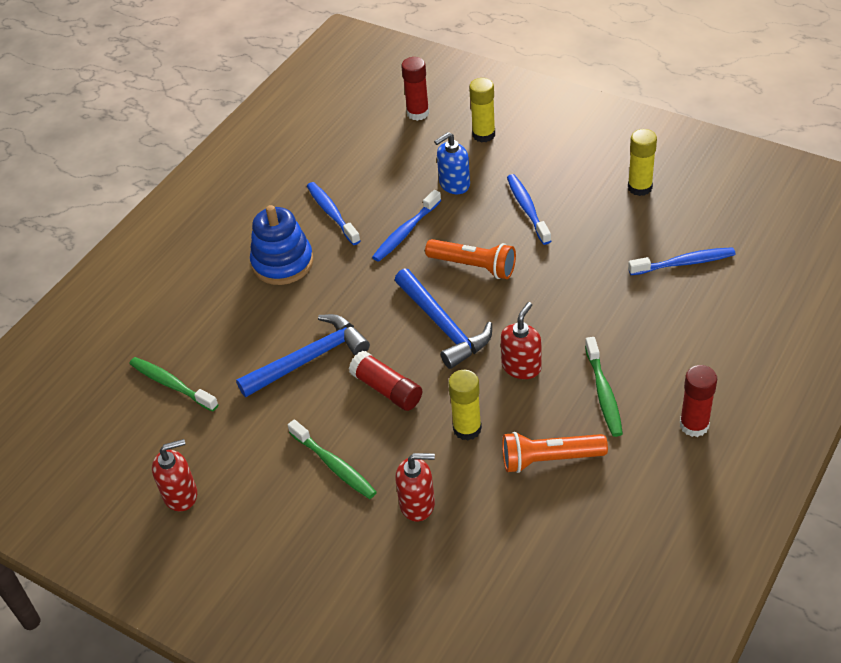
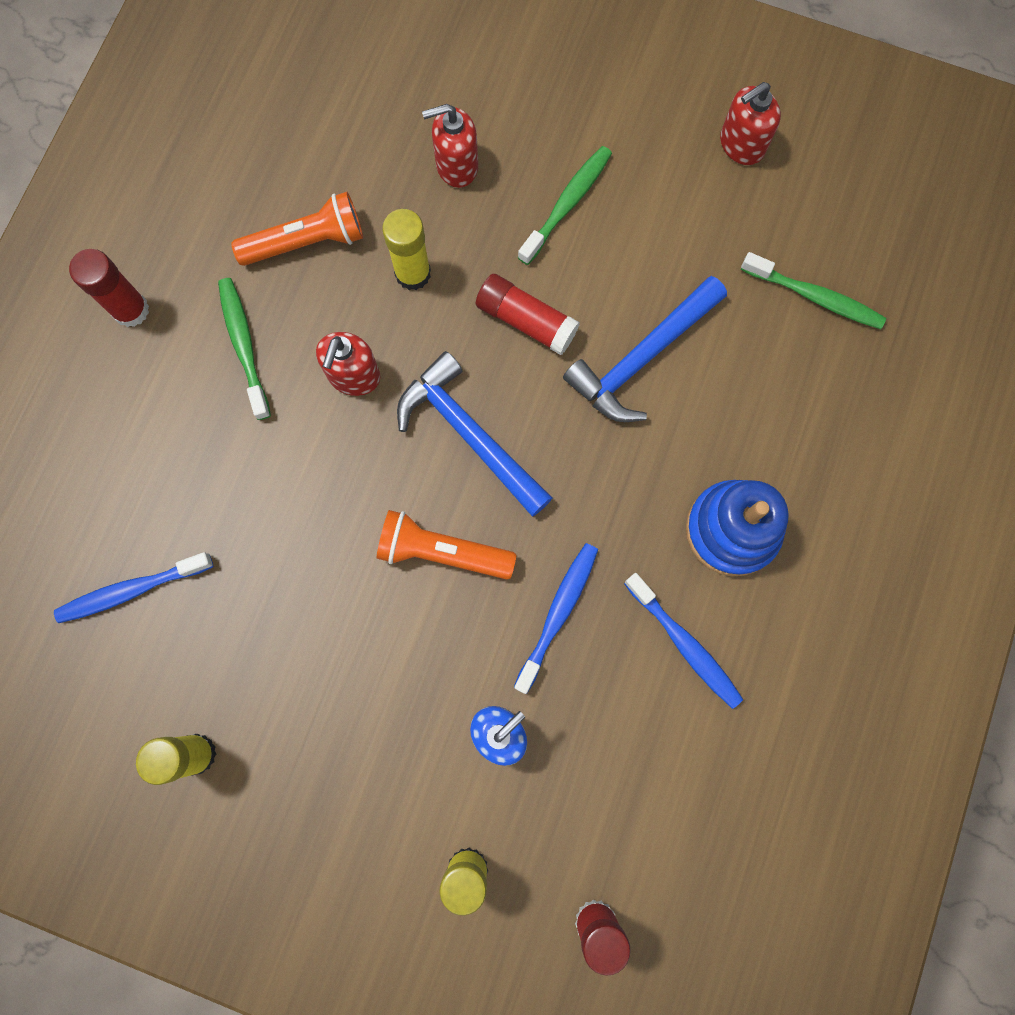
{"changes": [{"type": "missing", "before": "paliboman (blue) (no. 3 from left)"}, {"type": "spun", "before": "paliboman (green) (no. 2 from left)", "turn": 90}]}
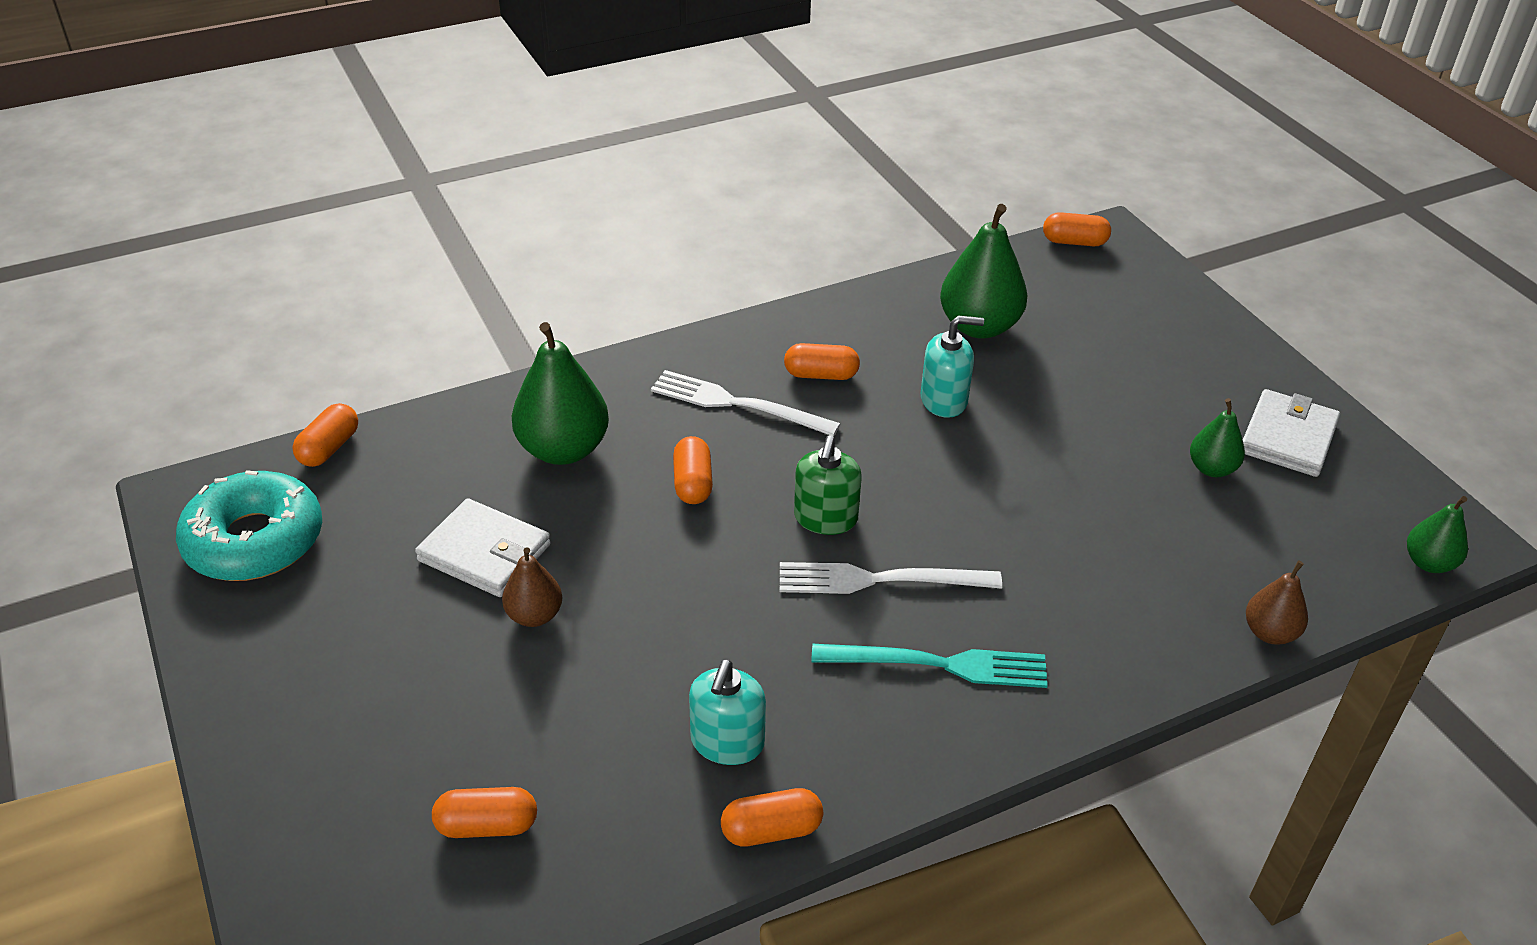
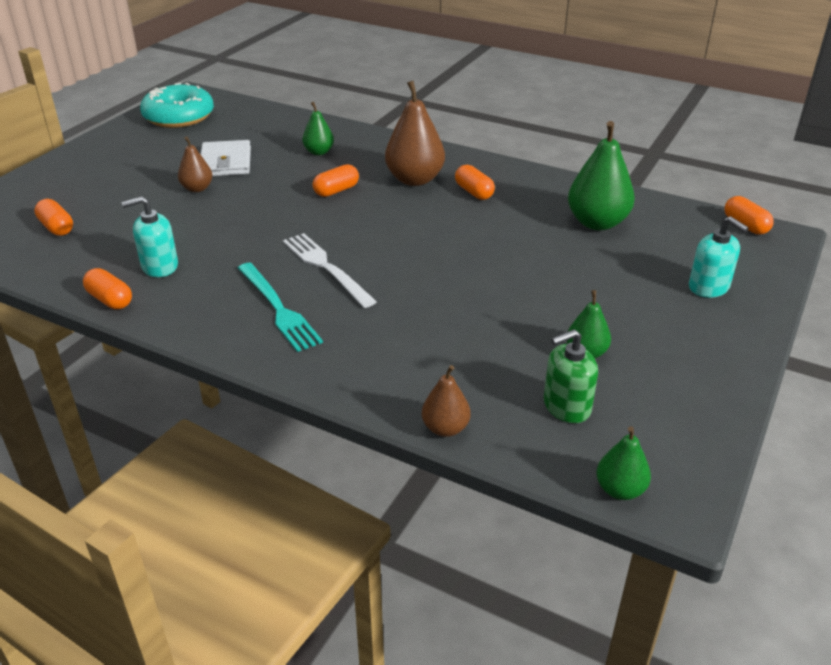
{"changes": [{"type": "missing", "before": "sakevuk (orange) (no. 1 from left)"}, {"type": "missing", "before": "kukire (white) (no. 2 from left)"}, {"type": "relocated", "before": "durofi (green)"}, {"type": "relocated", "before": "durofi (turquoise) (no. 2 from left)"}, {"type": "exchanged", "before": "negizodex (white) (no. 1 from left)", "after": "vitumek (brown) (no. 2 from left)"}, {"type": "size", "before": "vitumek (green) (no. 1 from left)", "scale": 0.55}]}
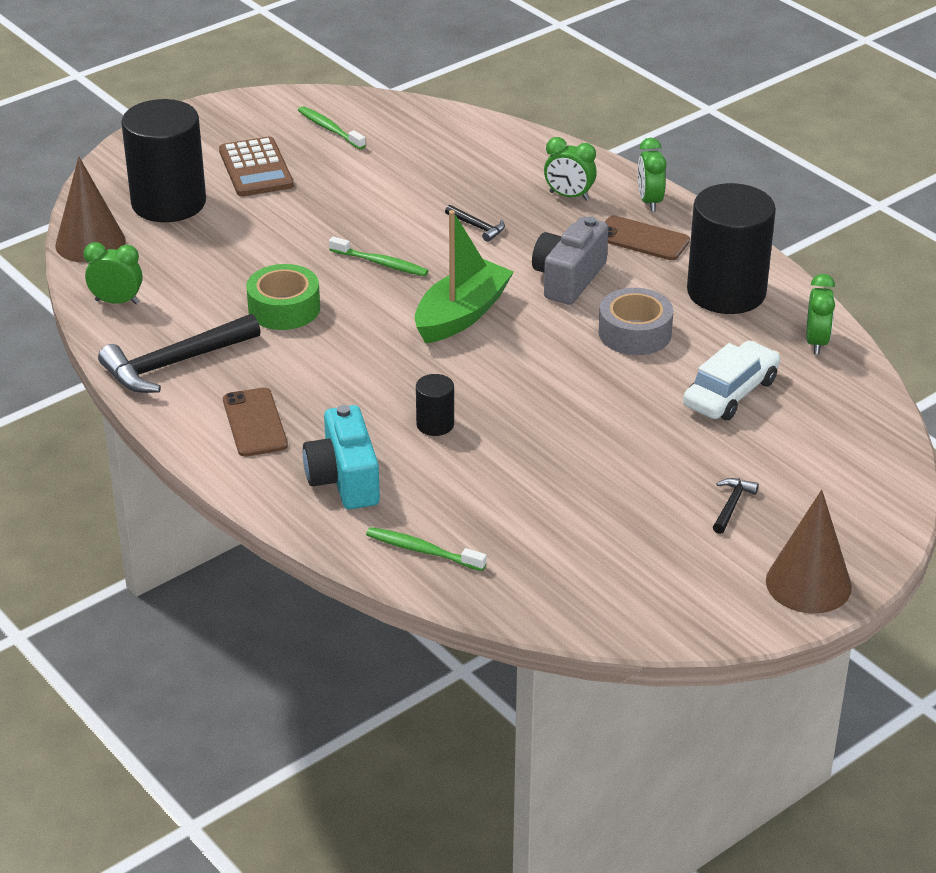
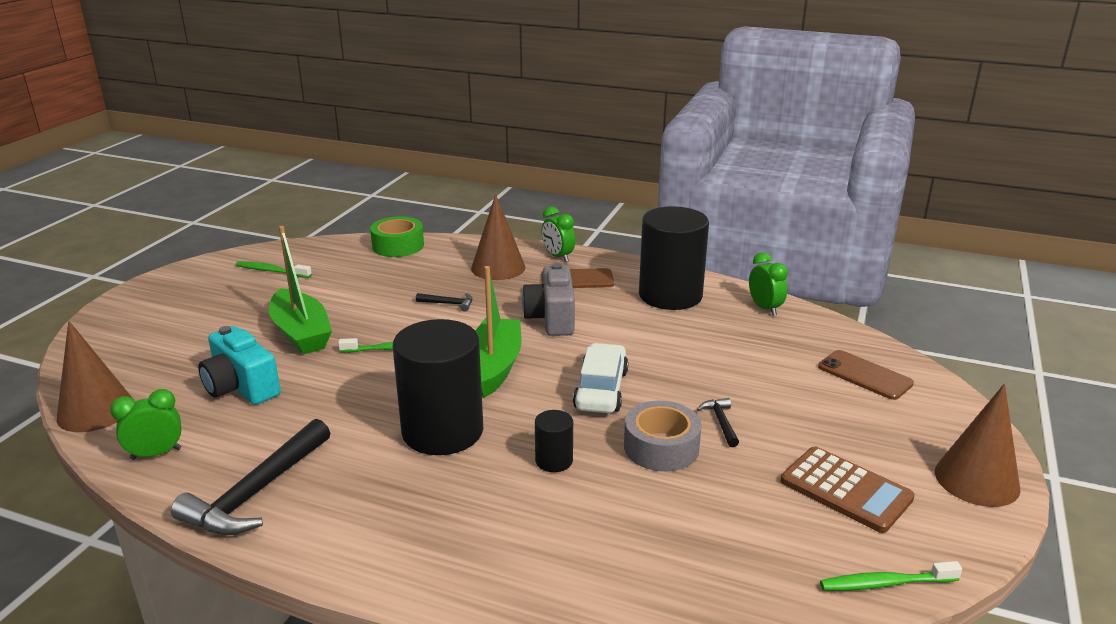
{"changes": [{"type": "appeared", "after": "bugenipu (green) (no. 1 from left)"}, {"type": "relocated", "before": "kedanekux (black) (no. 1 from left)"}, {"type": "relocated", "before": "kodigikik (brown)"}, {"type": "relocated", "before": "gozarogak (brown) (no. 1 from left in the first image)", "after": "gozarogak (brown) (no. 2 from left)"}, {"type": "relocated", "before": "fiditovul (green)"}, {"type": "relocated", "before": "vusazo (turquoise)"}, {"type": "relocated", "before": "paliboman (green) (no. 3 from left)"}, {"type": "relocated", "before": "fiditovul (grey)"}, {"type": "relocated", "before": "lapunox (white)"}, {"type": "relocated", "before": "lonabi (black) (no. 3 from left)"}, {"type": "exchanged", "before": "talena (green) (no. 2 from left)", "after": "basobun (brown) (no. 2 from left)"}]}
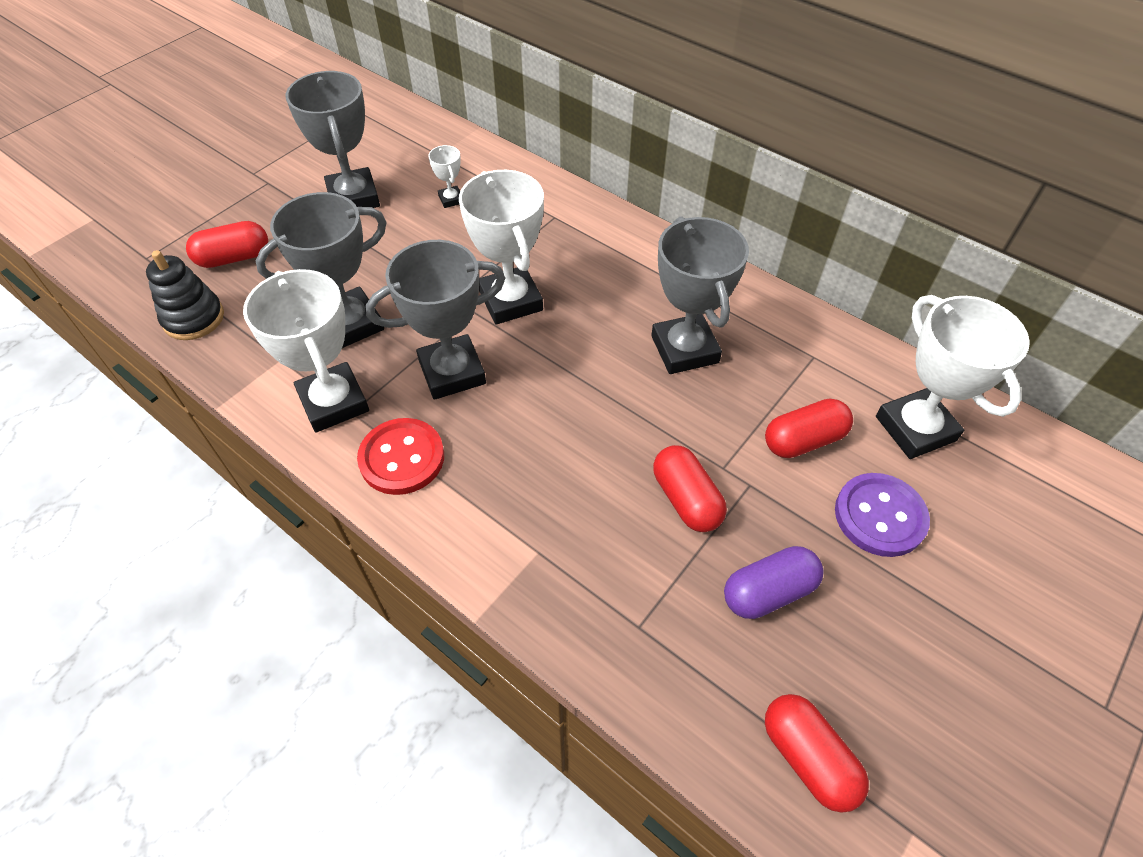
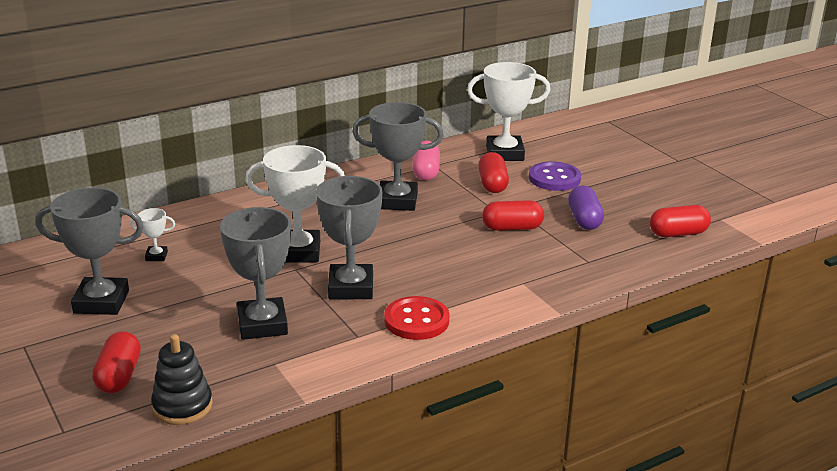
{"changes": [{"type": "missing", "before": "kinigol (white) (no. 1 from left)"}, {"type": "appeared", "after": "sakevuk (pink)"}]}
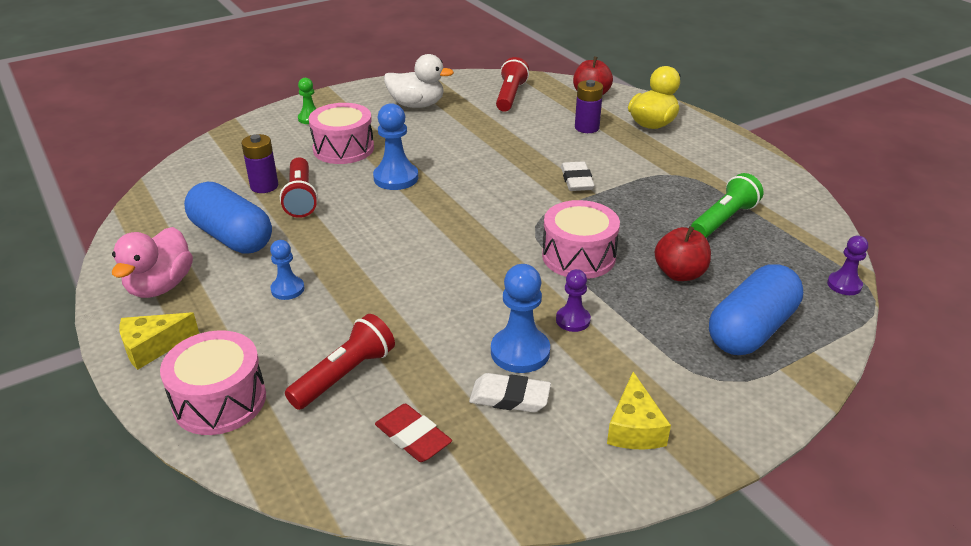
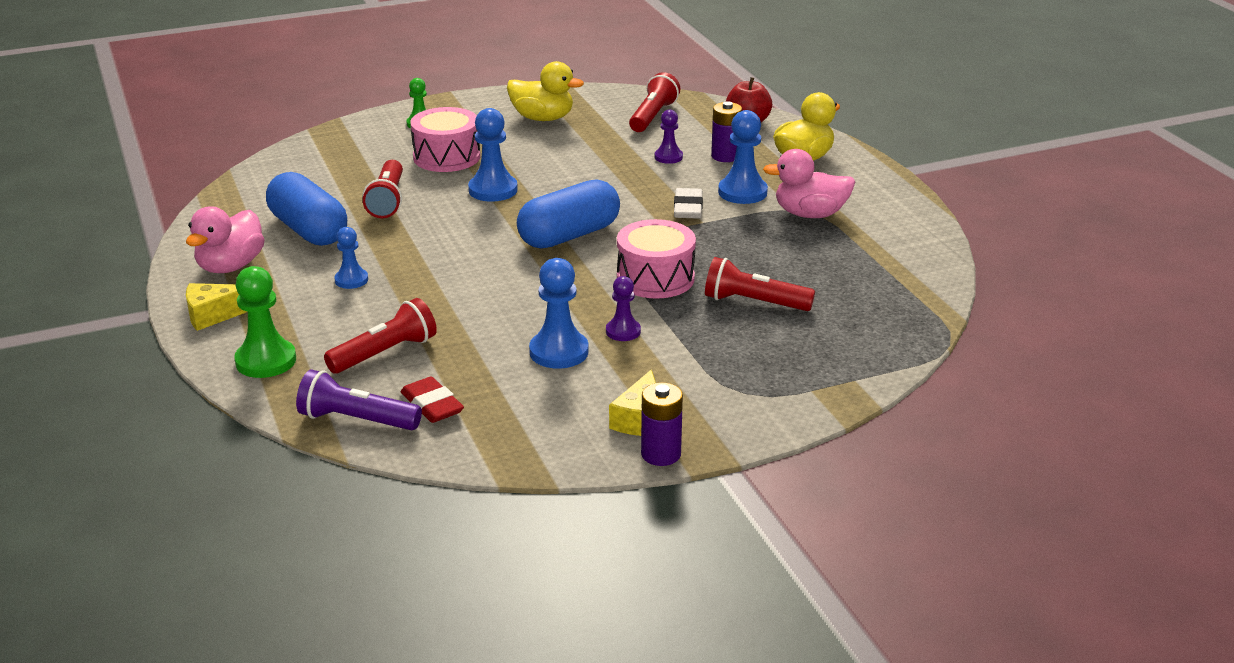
{"changes": [{"type": "missing", "before": "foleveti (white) (no. 1 from left)"}, {"type": "missing", "before": "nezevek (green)"}, {"type": "appeared", "after": "nezevek (purple)"}, {"type": "appeared", "after": "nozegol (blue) (no. 4 from left)"}, {"type": "appeared", "after": "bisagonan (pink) (no. 2 from left)"}, {"type": "relocated", "before": "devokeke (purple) (no. 1 from left)"}, {"type": "relocated", "before": "sakevuk (blue) (no. 2 from left)"}, {"type": "relocated", "before": "nozegol (purple) (no. 2 from left)"}, {"type": "exchanged", "before": "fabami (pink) (no. 1 from left)", "after": "nozegol (green) (no. 1 from left)"}, {"type": "exchanged", "before": "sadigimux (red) (no. 2 from left)", "after": "nezevek (red) (no. 4 from left)"}, {"type": "colour", "before": "bisagonan (white)", "after": "bisagonan (yellow) (no. 1 from left)"}]}
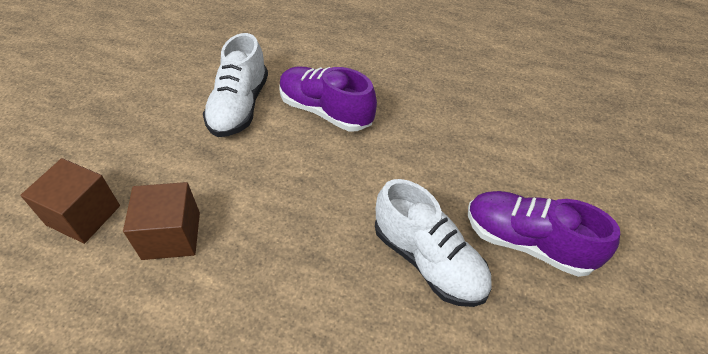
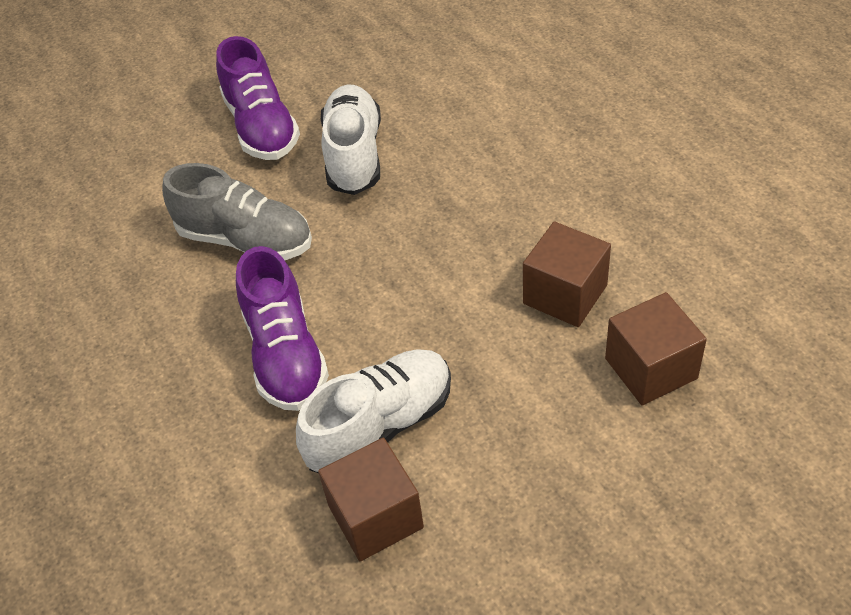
{"changes": [{"type": "appeared", "after": "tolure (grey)"}, {"type": "appeared", "after": "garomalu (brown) (no. 1 from left)"}]}
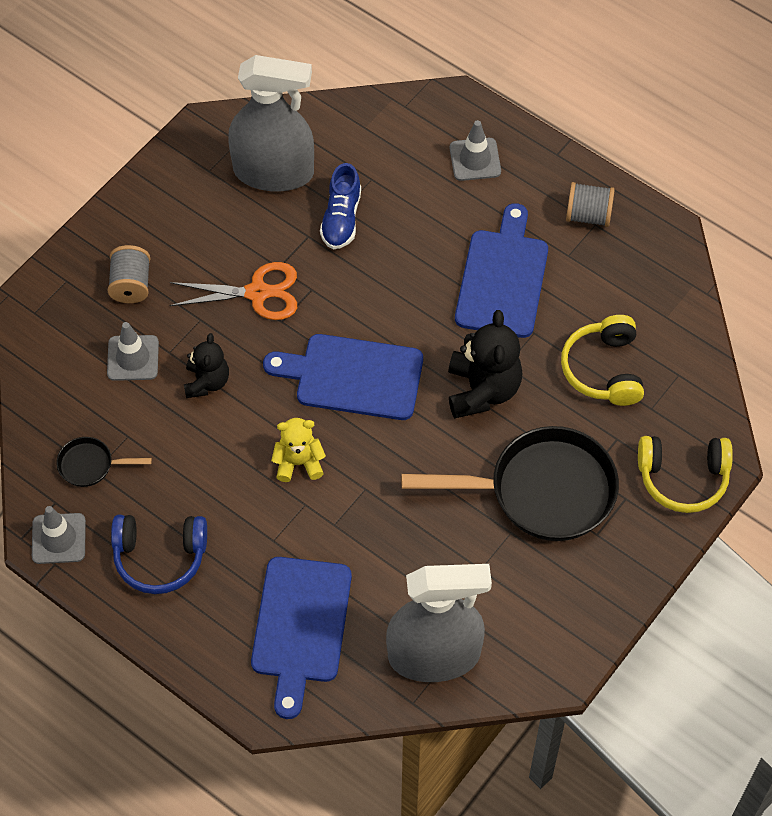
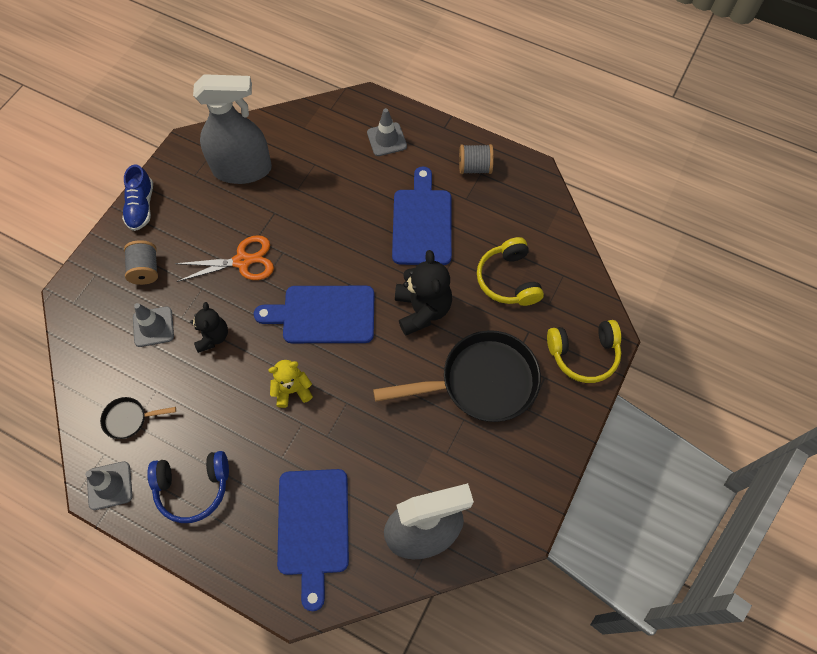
{"changes": [{"type": "relocated", "before": "tolure (blue)"}]}
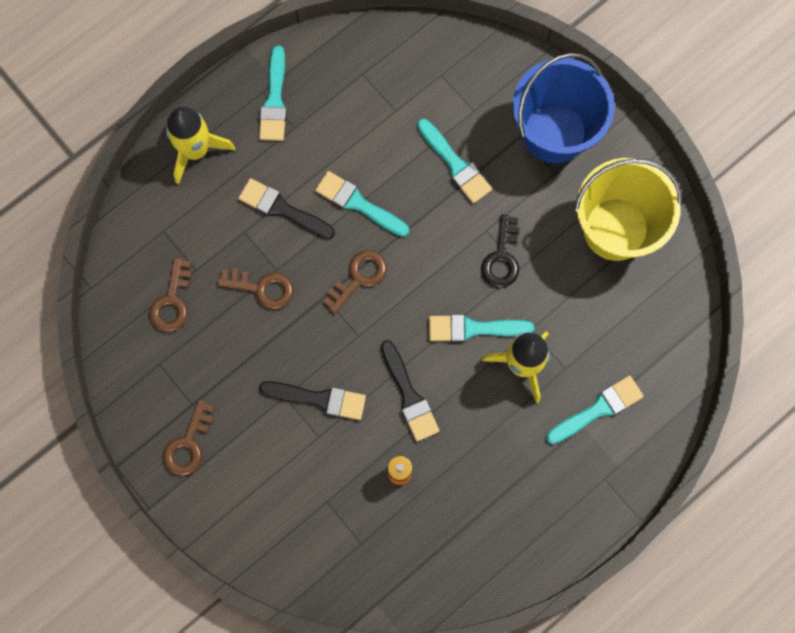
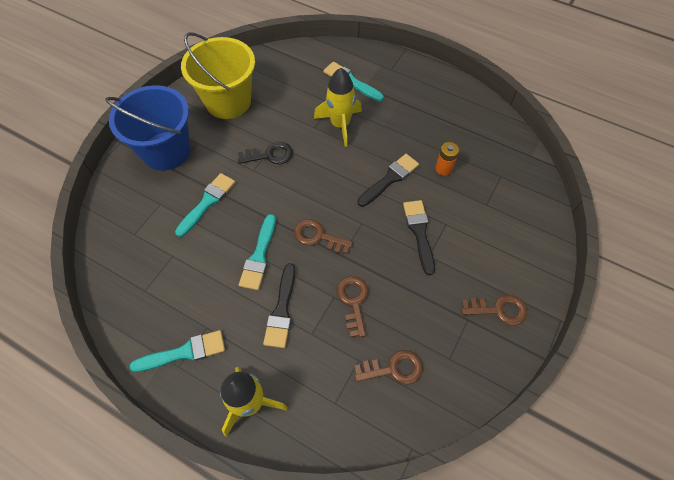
{"changes": [{"type": "missing", "before": "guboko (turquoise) (no. 4 from left)"}]}
